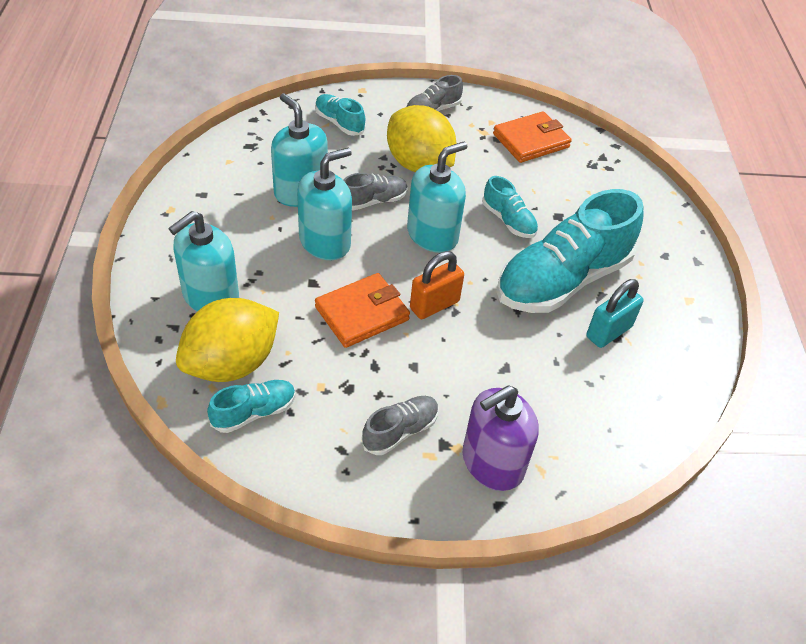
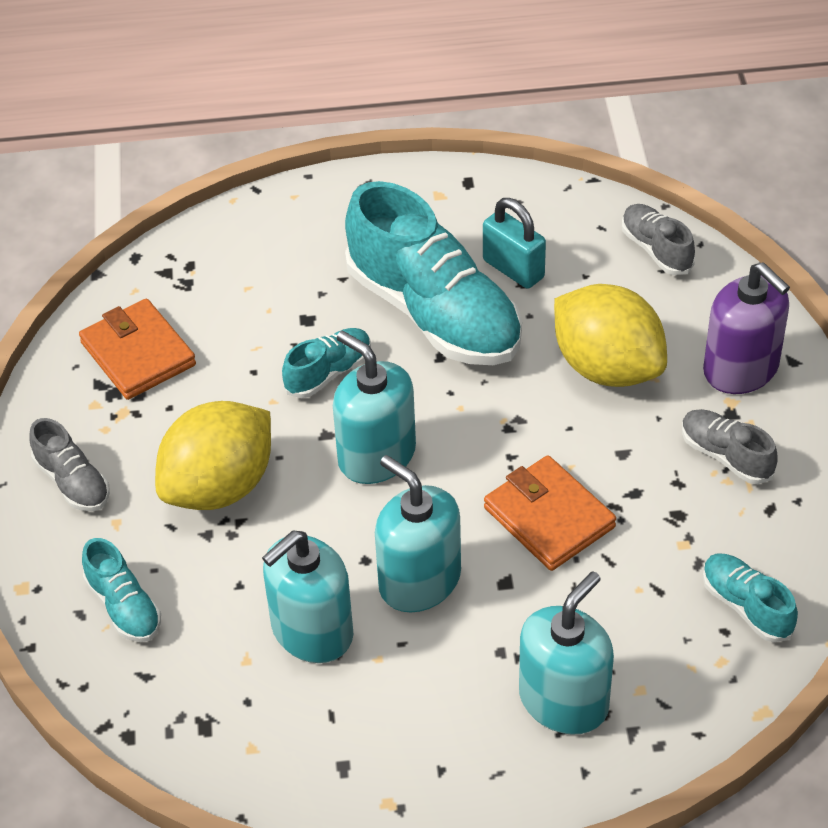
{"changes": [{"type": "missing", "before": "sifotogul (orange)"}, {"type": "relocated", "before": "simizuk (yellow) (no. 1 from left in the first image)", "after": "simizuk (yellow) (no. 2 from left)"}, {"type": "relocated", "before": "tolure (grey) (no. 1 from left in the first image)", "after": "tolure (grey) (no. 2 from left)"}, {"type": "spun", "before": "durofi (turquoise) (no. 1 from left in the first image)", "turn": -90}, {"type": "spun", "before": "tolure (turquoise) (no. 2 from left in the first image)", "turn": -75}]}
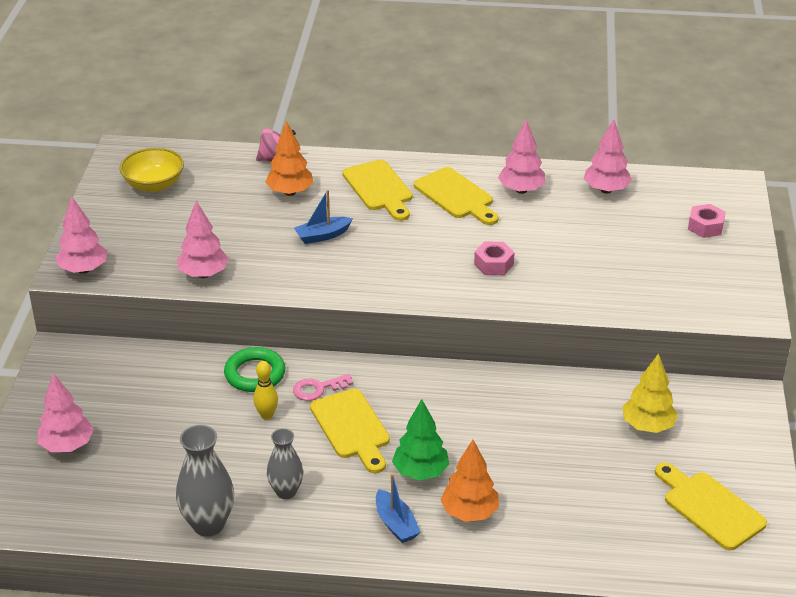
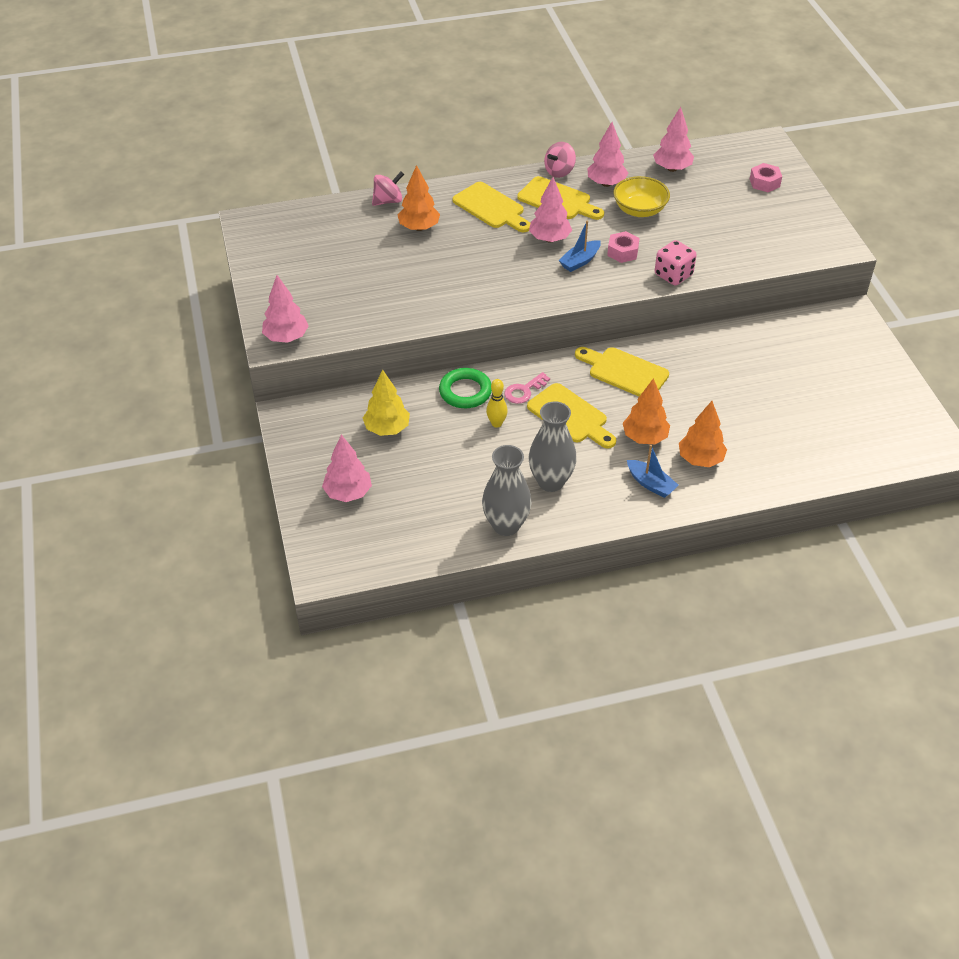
{"changes": [{"type": "appeared", "after": "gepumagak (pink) (no. 2 from left)"}, {"type": "appeared", "after": "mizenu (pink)"}, {"type": "relocated", "before": "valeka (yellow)"}, {"type": "relocated", "before": "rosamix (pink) (no. 3 from left)"}, {"type": "relocated", "before": "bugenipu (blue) (no. 1 from left)"}, {"type": "relocated", "before": "rosamix (yellow)"}, {"type": "relocated", "before": "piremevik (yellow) (no. 4 from left)"}, {"type": "colour", "before": "rosamix (green)", "after": "rosamix (orange) (no. 2 from left)"}, {"type": "size", "before": "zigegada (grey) (no. 2 from left)", "scale": 1.53}]}
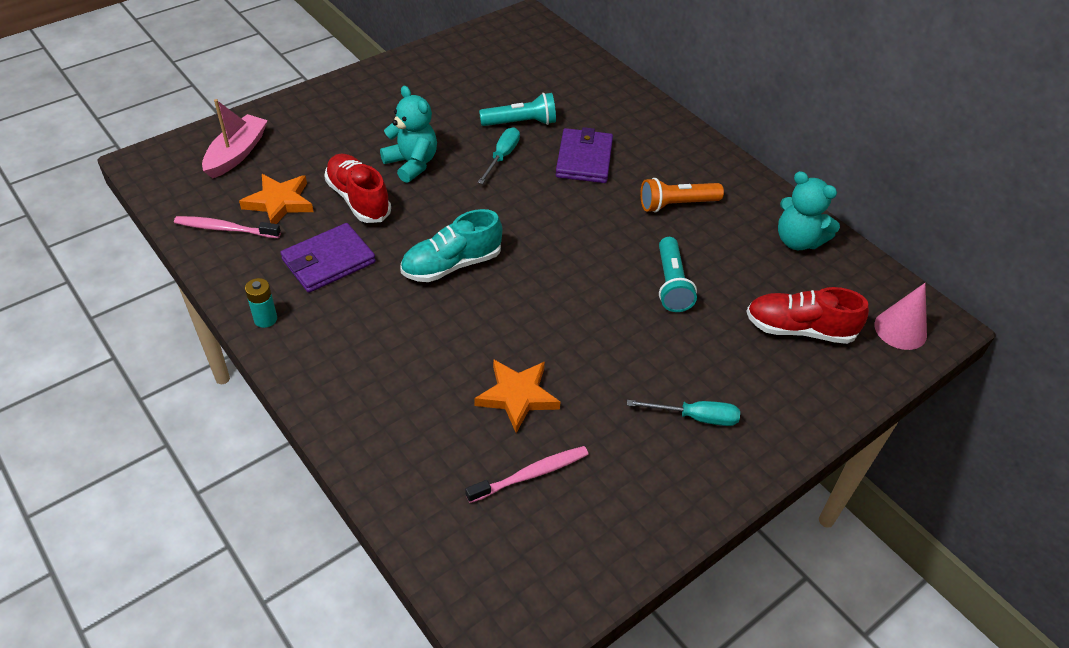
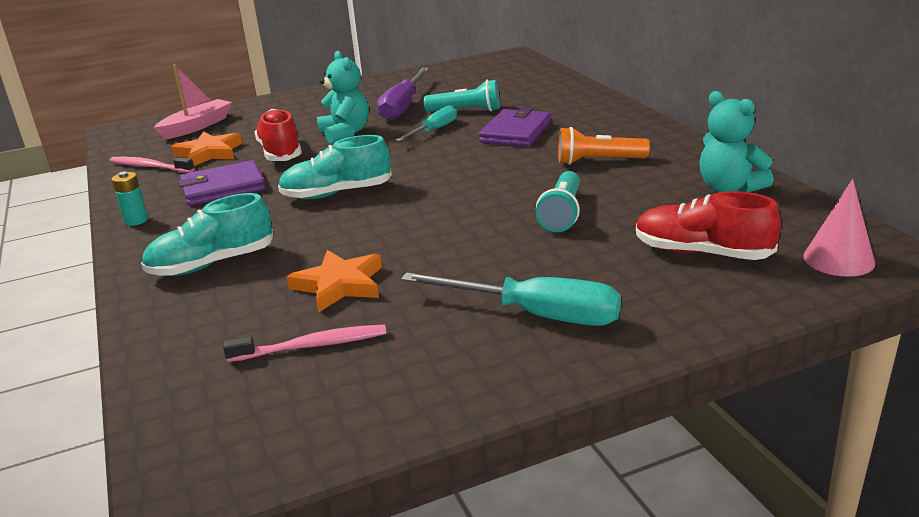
{"changes": [{"type": "appeared", "after": "tolure (turquoise) (no. 1 from left)"}, {"type": "appeared", "after": "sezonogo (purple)"}, {"type": "size", "before": "sezonogo (turquoise) (no. 2 from left)", "scale": 1.64}]}
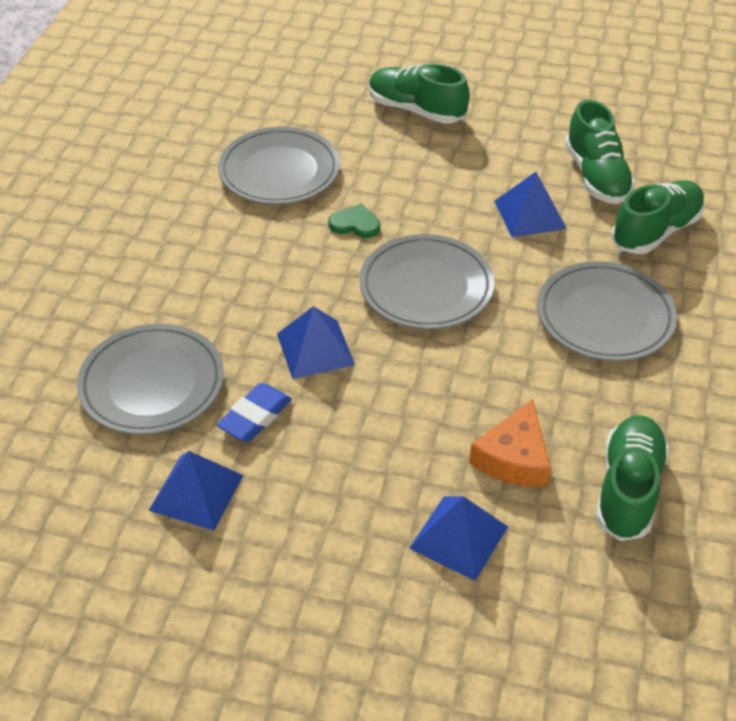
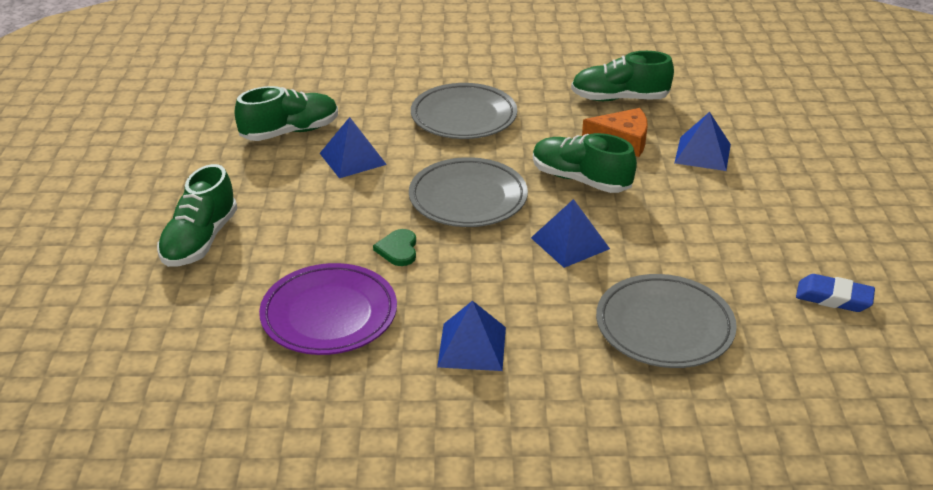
{"changes": [{"type": "relocated", "before": "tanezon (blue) (no. 1 from left in the first image)", "after": "tanezon (blue) (no. 2 from left)"}, {"type": "relocated", "before": "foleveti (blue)"}, {"type": "relocated", "before": "tolure (green) (no. 4 from left in the first image)", "after": "tolure (green) (no. 3 from left)"}, {"type": "colour", "before": "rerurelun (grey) (no. 2 from left)", "after": "rerurelun (purple)"}]}
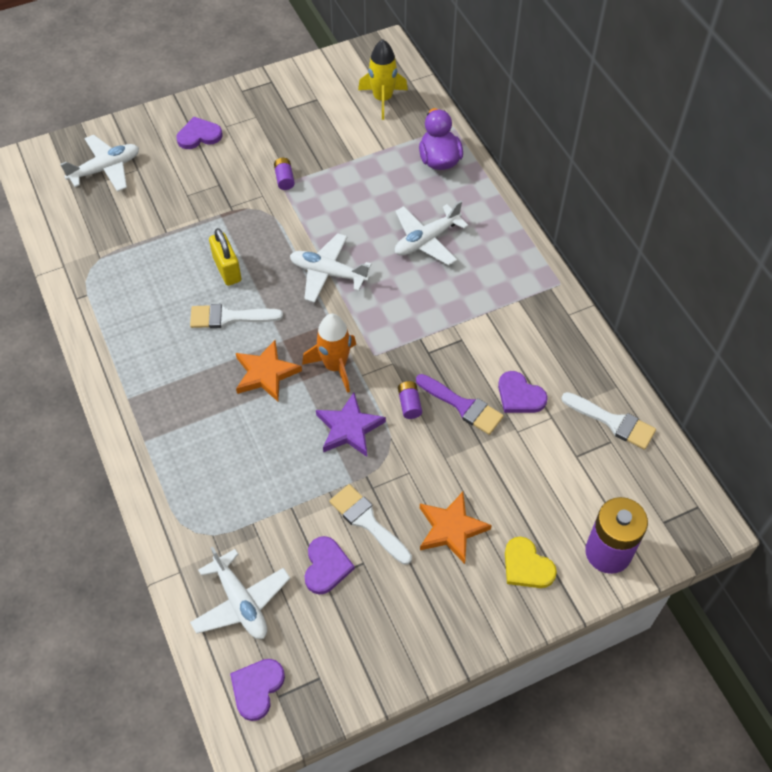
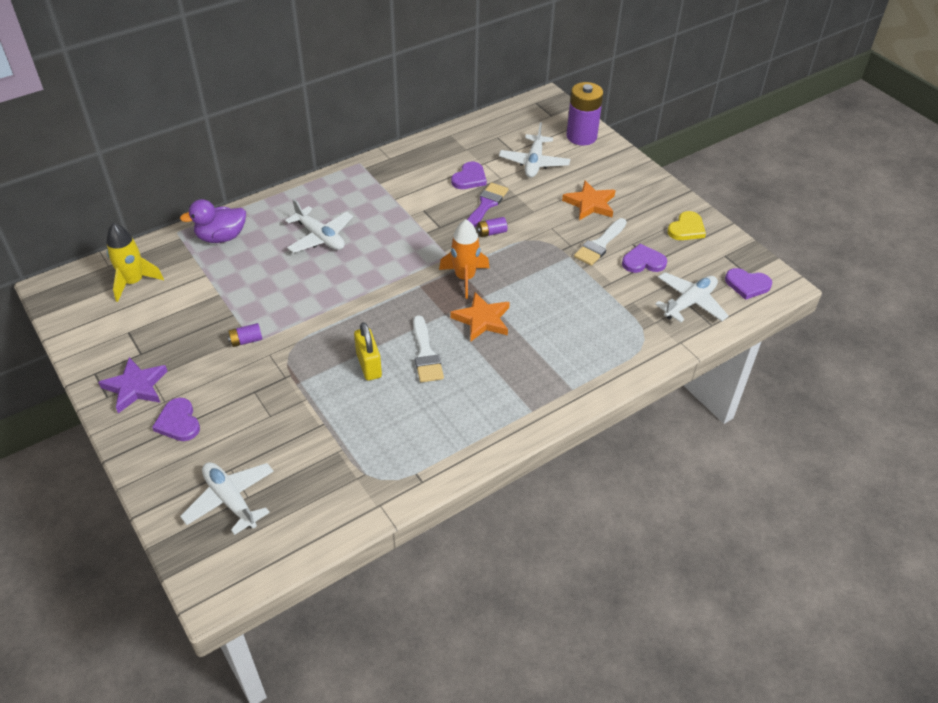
{"changes": [{"type": "missing", "before": "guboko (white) (no. 3 from left)"}, {"type": "relocated", "before": "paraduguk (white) (no. 3 from left)"}, {"type": "relocated", "before": "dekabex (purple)"}, {"type": "relocated", "before": "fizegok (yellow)"}, {"type": "spun", "before": "sifotogul (yellow)", "turn": -75}]}
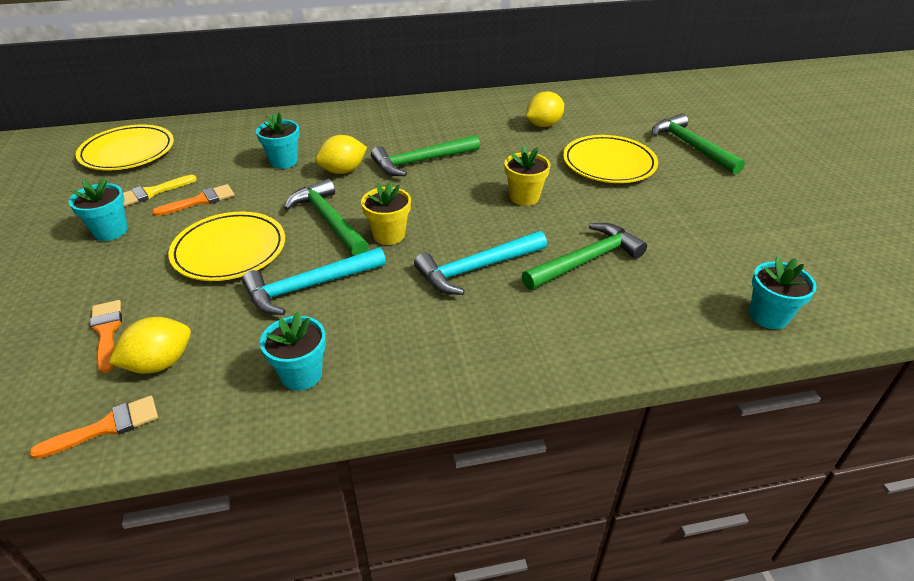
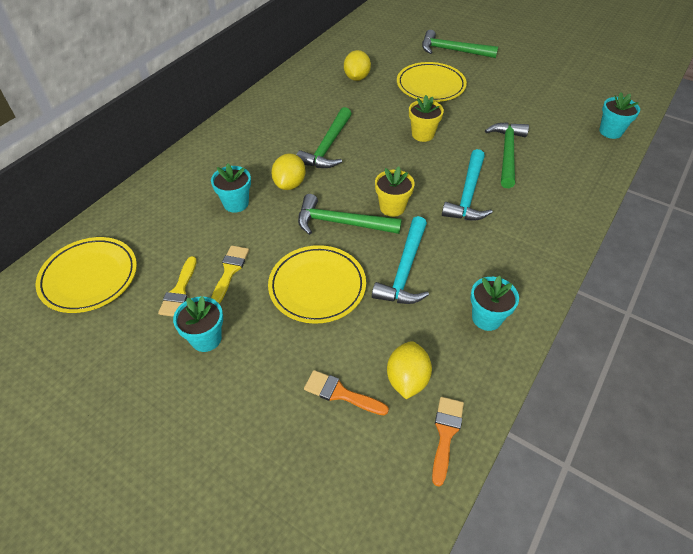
{"changes": [{"type": "colour", "before": "guboko (orange) (no. 3 from left)", "after": "guboko (yellow) (no. 2 from left)"}]}
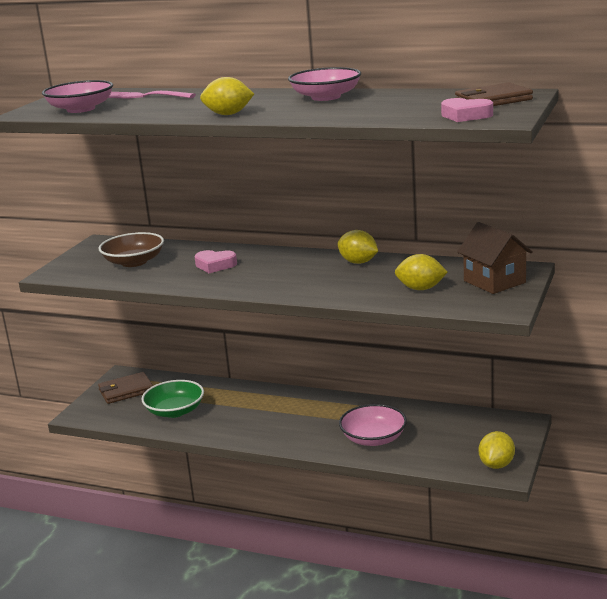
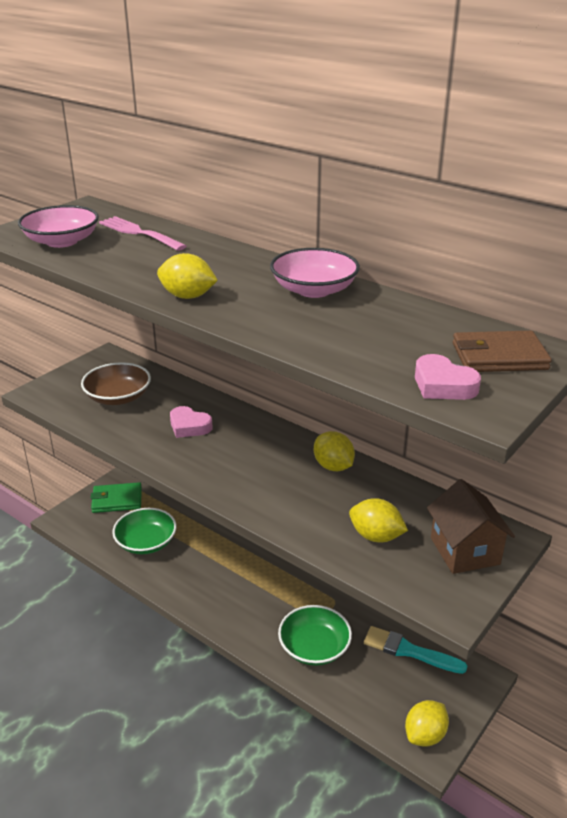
{"changes": [{"type": "appeared", "after": "guboko (turquoise)"}, {"type": "colour", "before": "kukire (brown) (no. 1 from left)", "after": "kukire (green)"}, {"type": "colour", "before": "valeka (pink) (no. 3 from left)", "after": "valeka (green) (no. 2 from left)"}]}
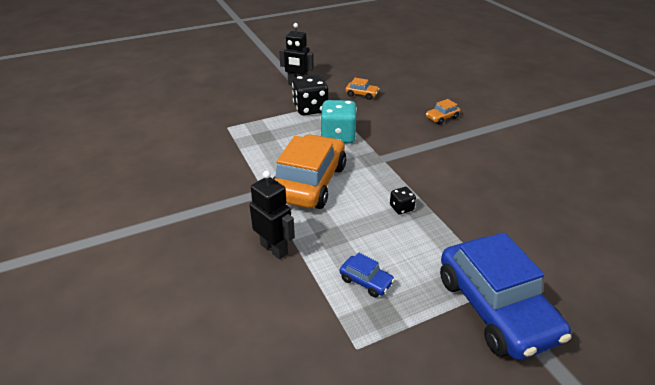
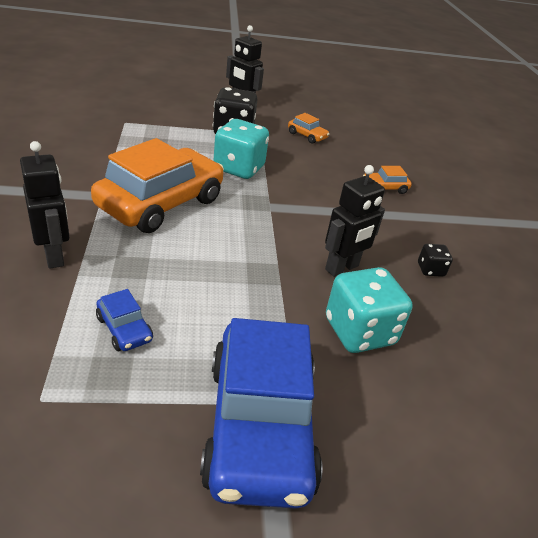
{"changes": [{"type": "appeared", "after": "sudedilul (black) (no. 3 from left)"}, {"type": "appeared", "after": "mizenu (turquoise) (no. 2 from left)"}, {"type": "relocated", "before": "mizenu (black) (no. 2 from left)"}]}
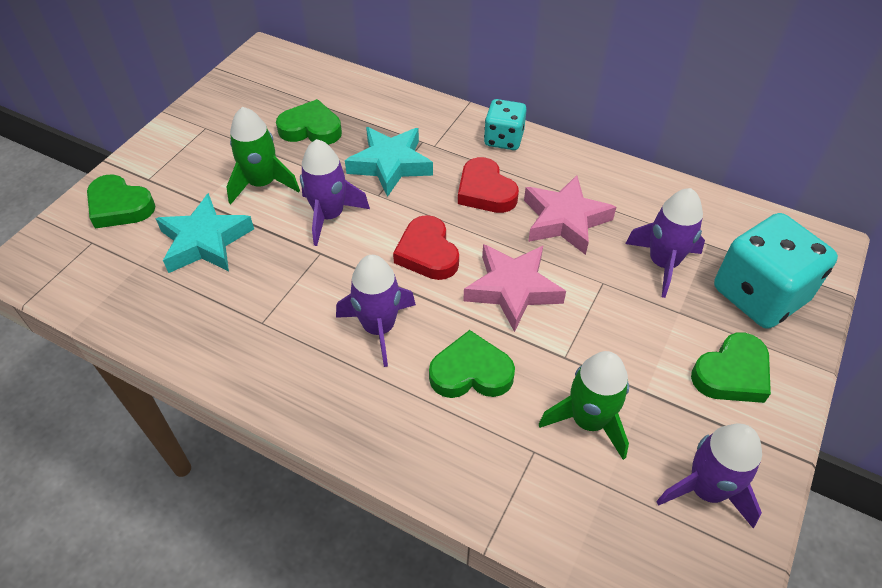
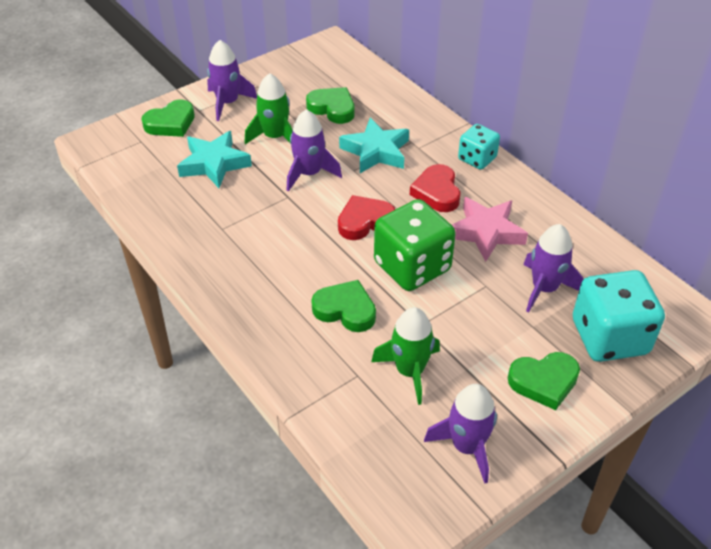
{"changes": [{"type": "relocated", "before": "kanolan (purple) (no. 2 from left in the first image)", "after": "kanolan (purple) (no. 1 from left)"}, {"type": "exchanged", "before": "dekabex (pink) (no. 1 from left)", "after": "mizenu (green)"}, {"type": "spun", "before": "fizegok (green) (no. 1 from left)", "turn": -90}, {"type": "spun", "before": "fizegok (red) (no. 1 from left)", "turn": 60}]}
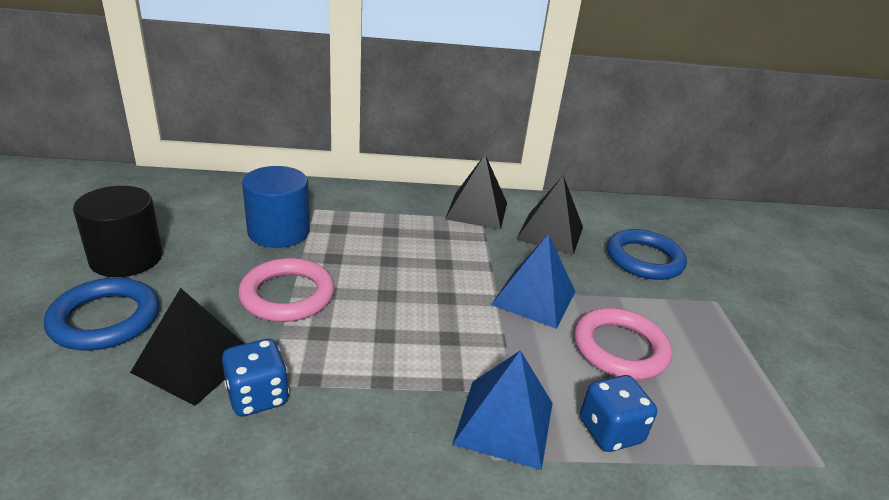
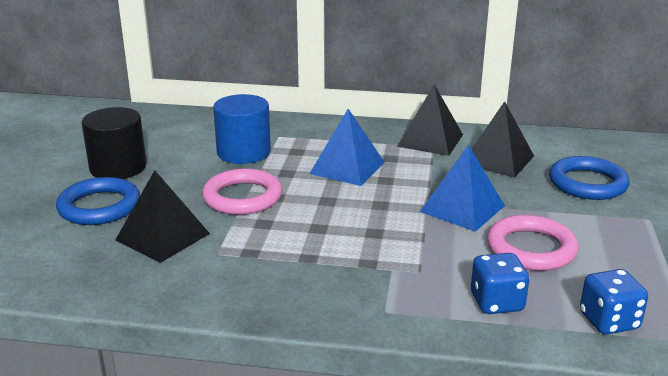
{"changes": [{"type": "relocated", "before": "mizenu (blue) (no. 1 from left in the first image)", "after": "mizenu (blue) (no. 2 from left)"}, {"type": "relocated", "before": "tanezon (blue) (no. 1 from left)"}]}
